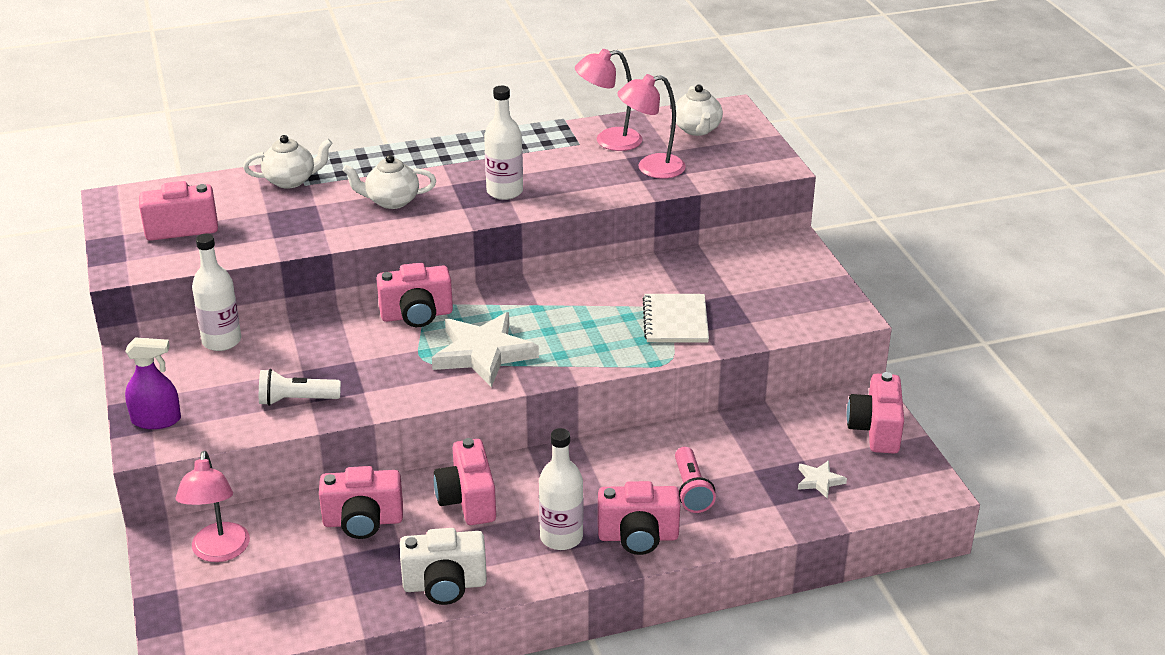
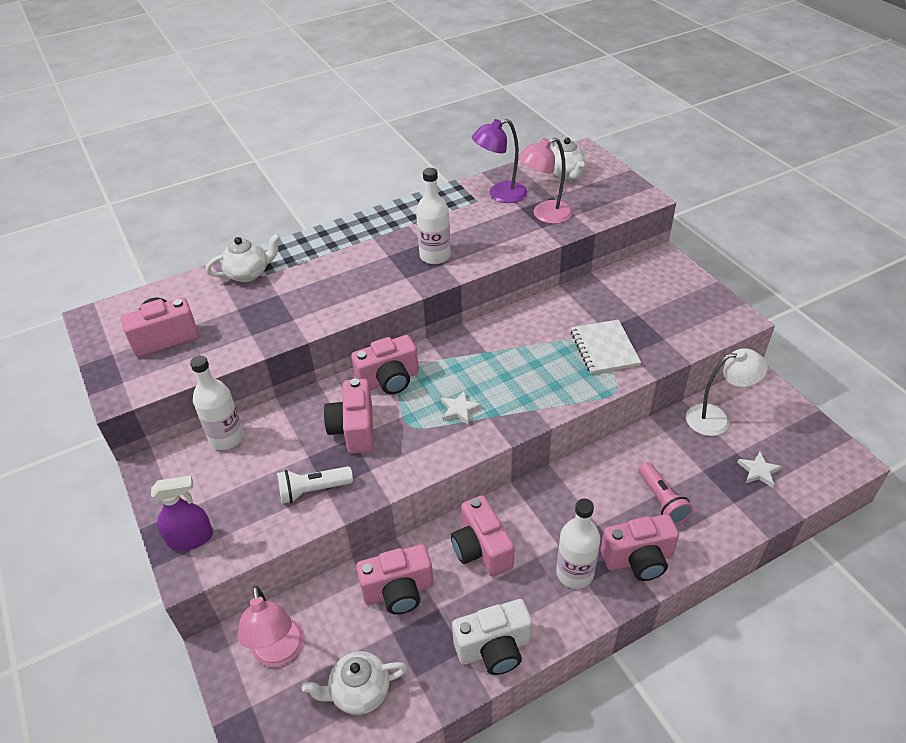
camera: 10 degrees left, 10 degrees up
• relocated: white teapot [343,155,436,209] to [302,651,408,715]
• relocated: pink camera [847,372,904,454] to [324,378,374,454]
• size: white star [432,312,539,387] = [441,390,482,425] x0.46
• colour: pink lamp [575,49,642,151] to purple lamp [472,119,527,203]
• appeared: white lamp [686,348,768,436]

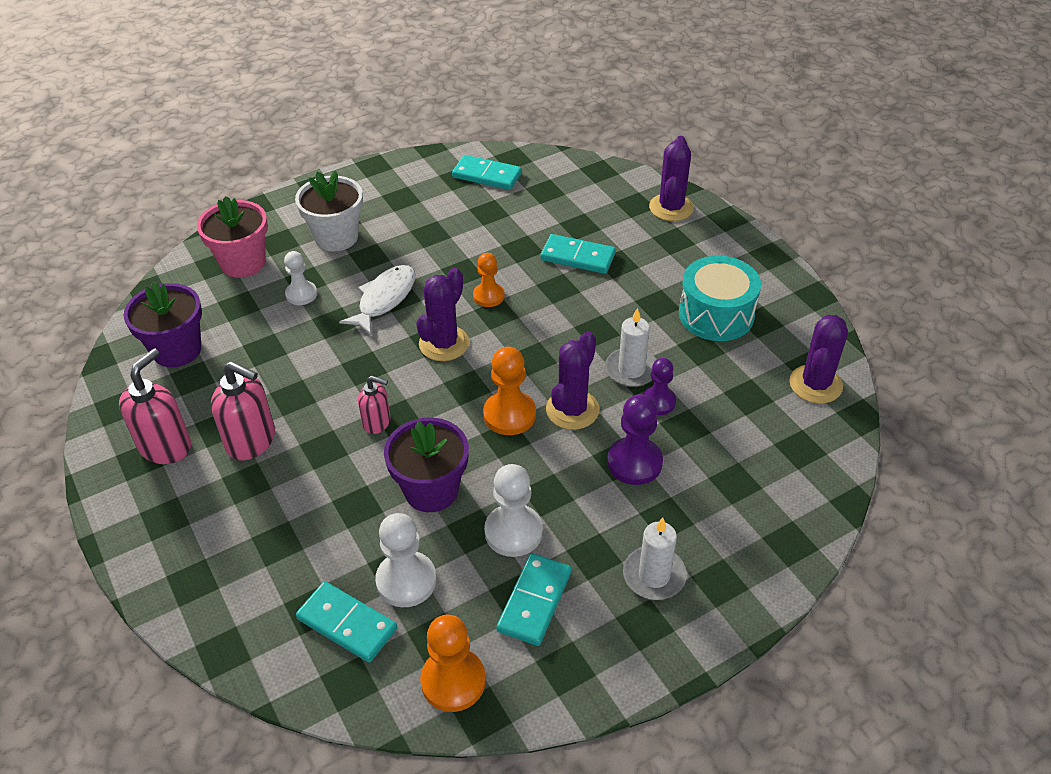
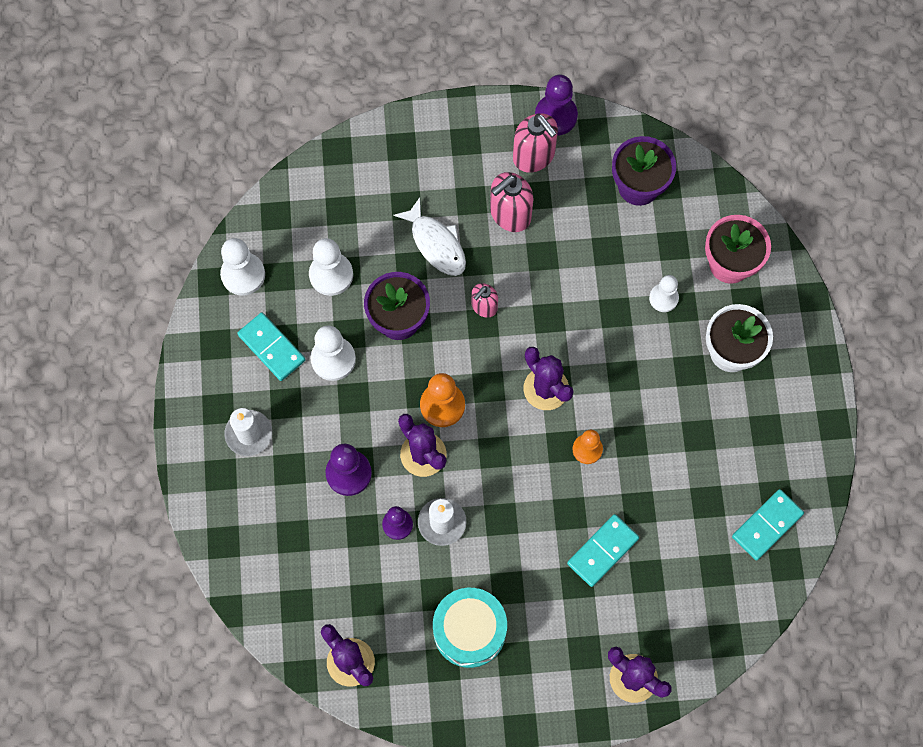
camera: 115 degrees right, 25 degrees up
• colour: orange pawn [420,615,486,712] to white pawn [220,238,265,296]
• relocated: white fish [339,265,416,335] to [393,198,466,276]
• appeared: purple pawn [535,75,578,136]
• missing: turquoise domino [296,581,397,663]

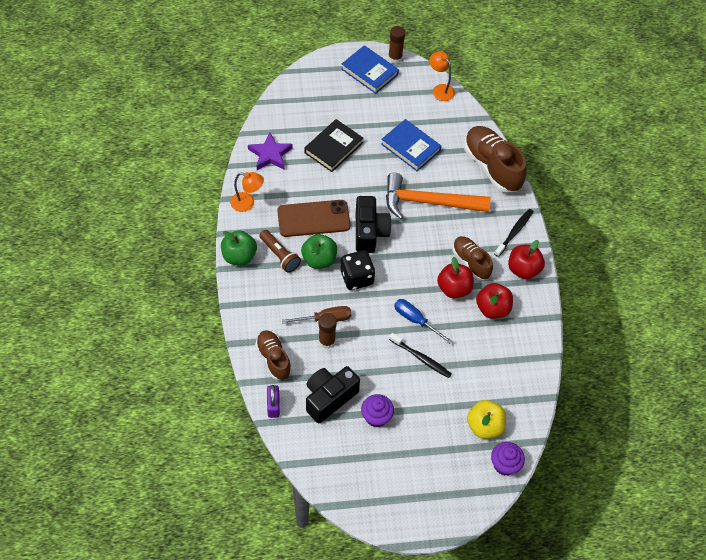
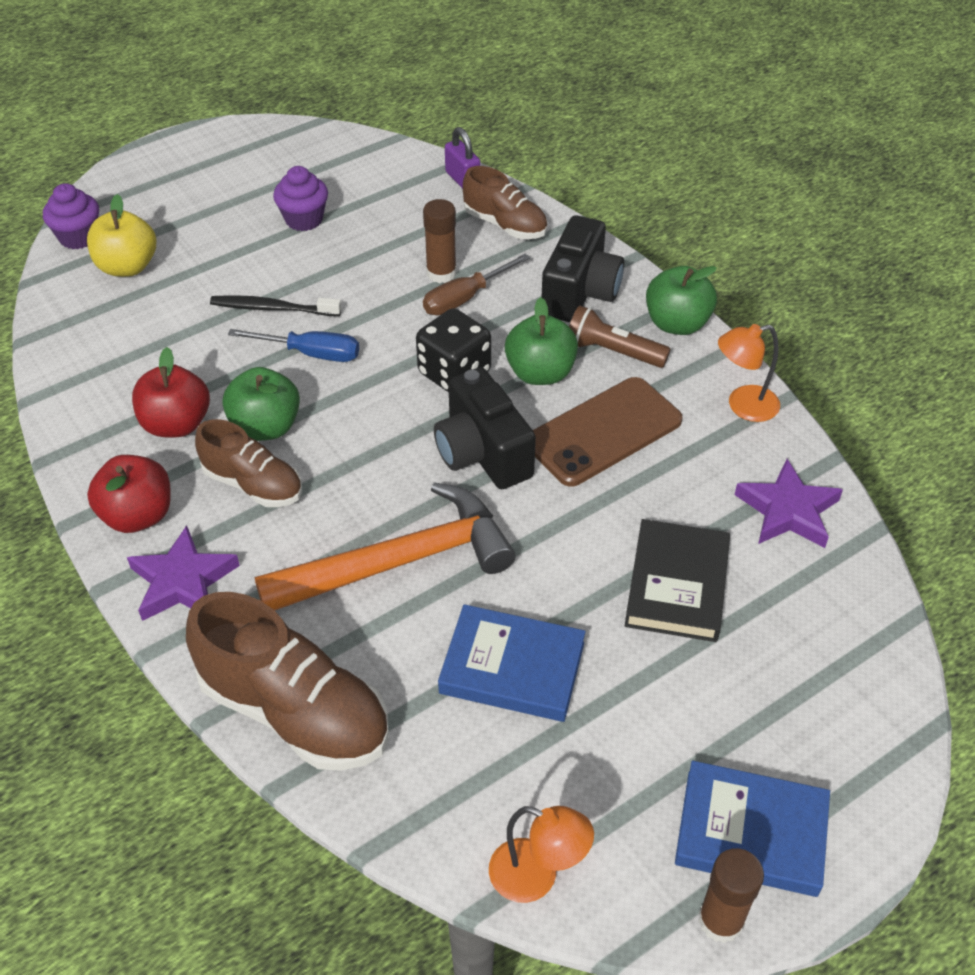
camera: 155 degrees right, 10 degrees down
• exchanged: black toothbrush [494,209,533,257] to purple star [127,525,240,621]
• colour: red apple [437,257,474,298] to green apple [222,367,300,441]
• relocated: black camera [306,366,360,424] to [541,215,624,322]

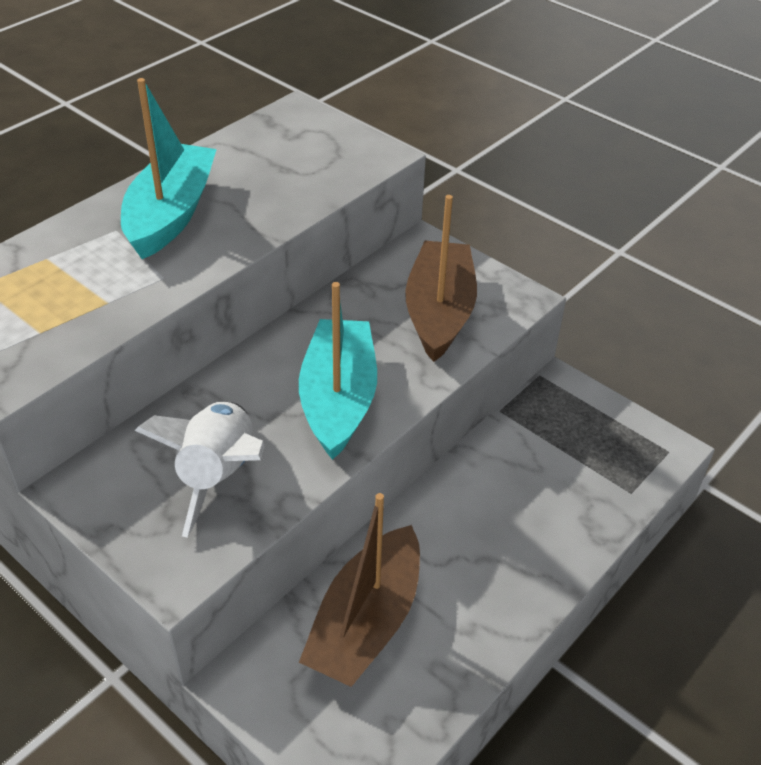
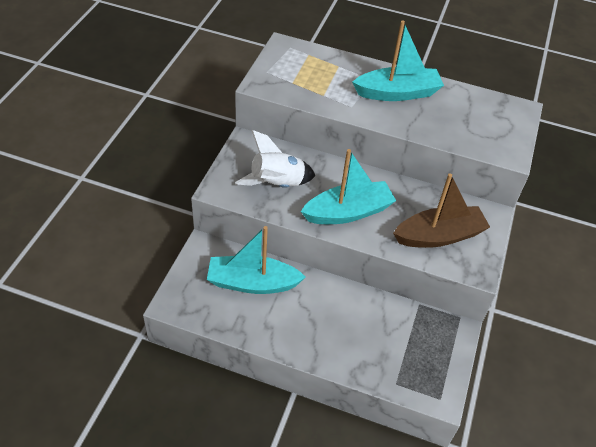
camera: 65 degrees right, 5 degrees up
• colour: brown boat [299,493,420,687] to turquoise boat [207,226,306,294]

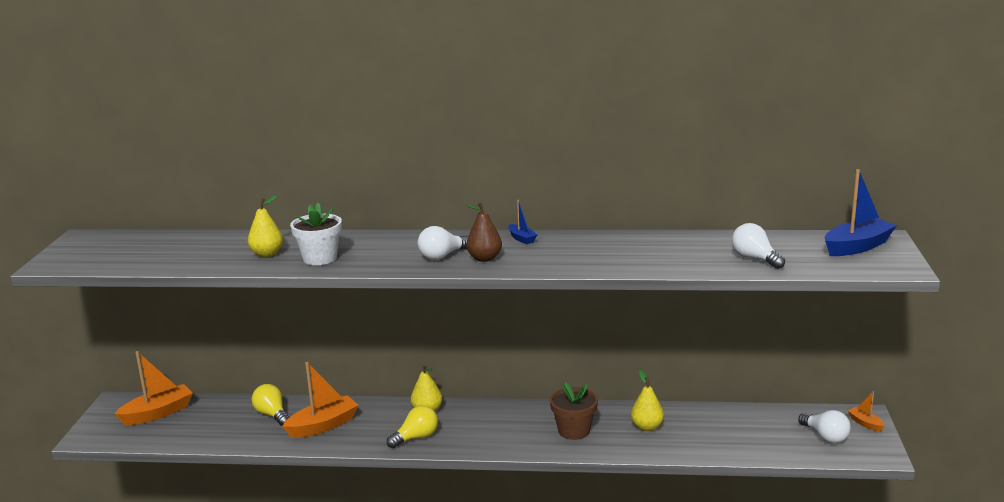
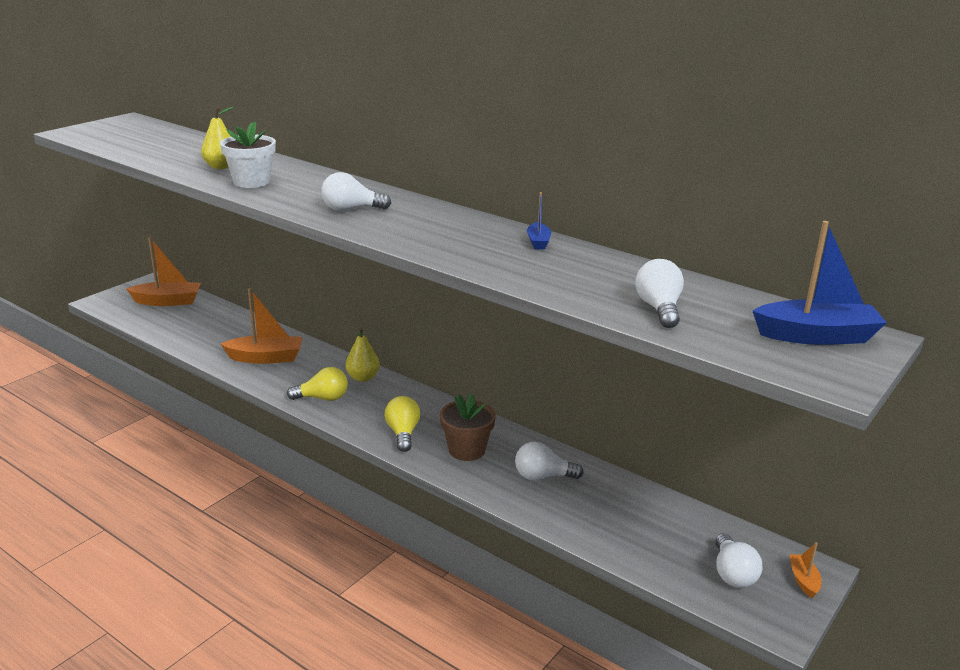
camera: 30 degrees right, 5 degrees up
• relocated: yellow light bulb [252,384,289,426] to [385,396,420,452]
• exchanged: yellow pear [631,370,664,431] to white light bulb [515,442,584,480]
• relocated: blue boat [508,200,537,244] to [527,192,551,250]
• missing: brown pear [465,202,502,262]

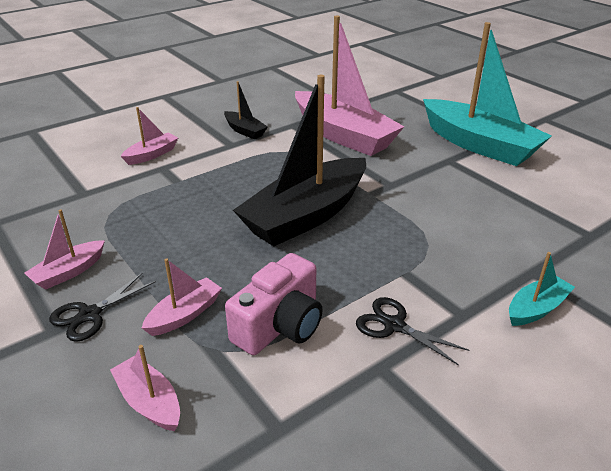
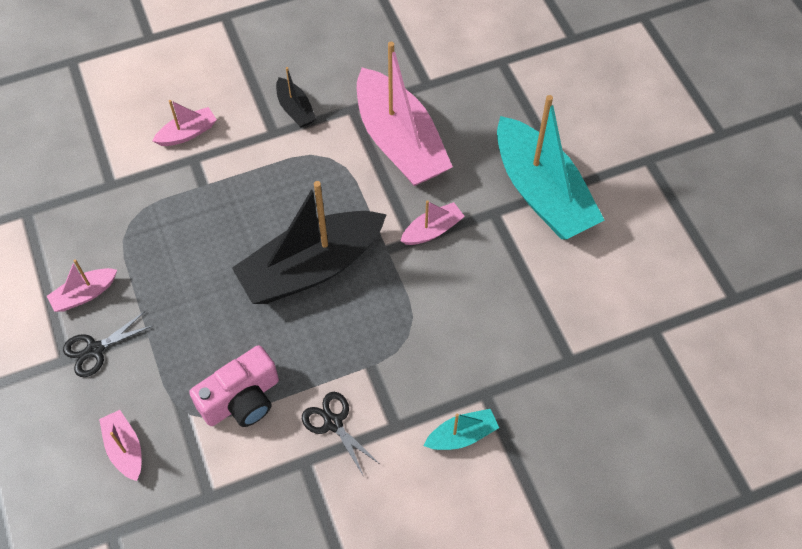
camera: 15 degrees right, 25 degrees up
• relocated: pink boat [142,258,222,336] to [401,200,465,245]

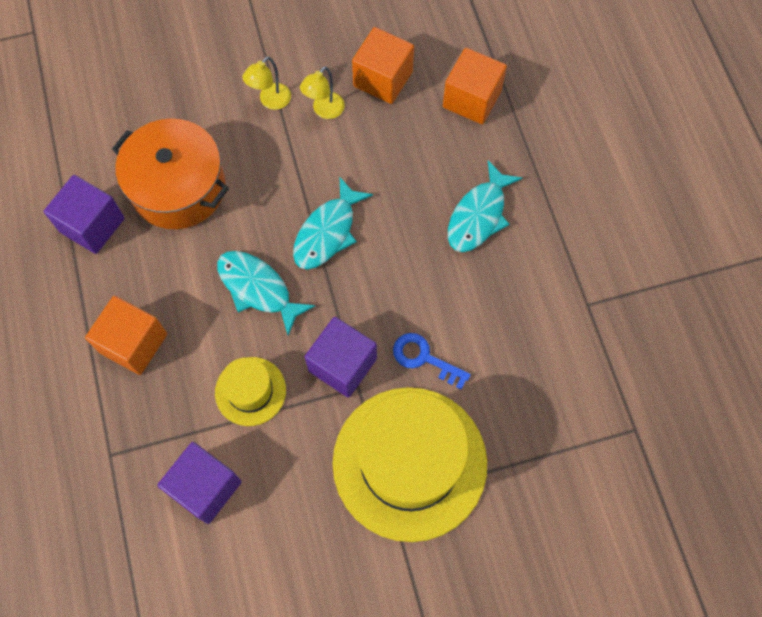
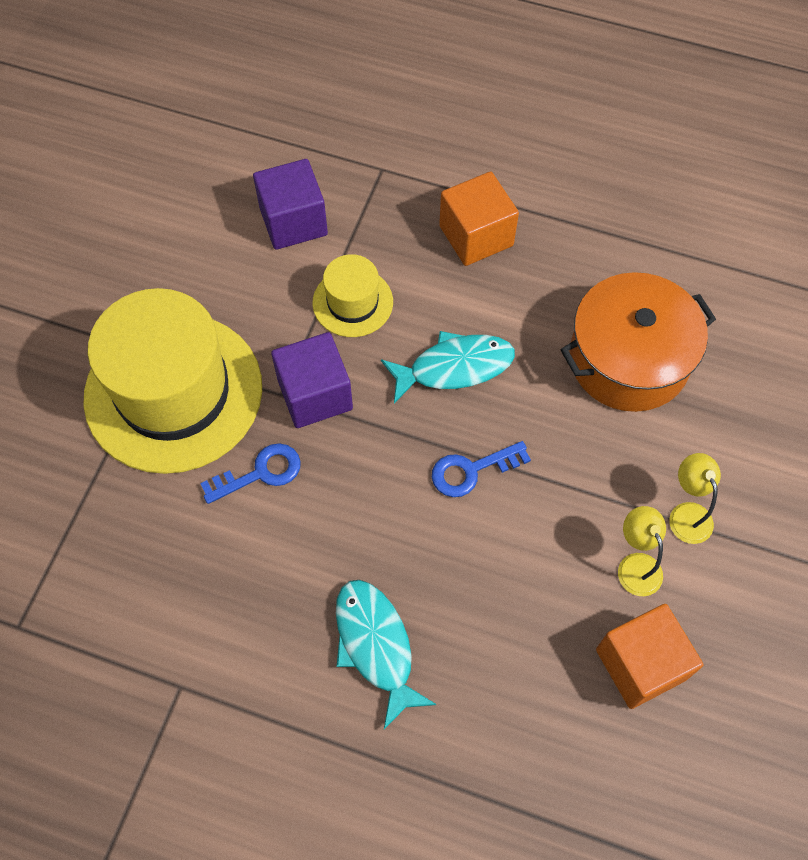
camera: 125 degrees right, 5 degrees down
• exchanged: turquoise fish [293,176,373,270] to blue key [432,441,531,497]
• missing: purple cube [43,175,125,254]
• missing: orange cube [443,48,507,124]

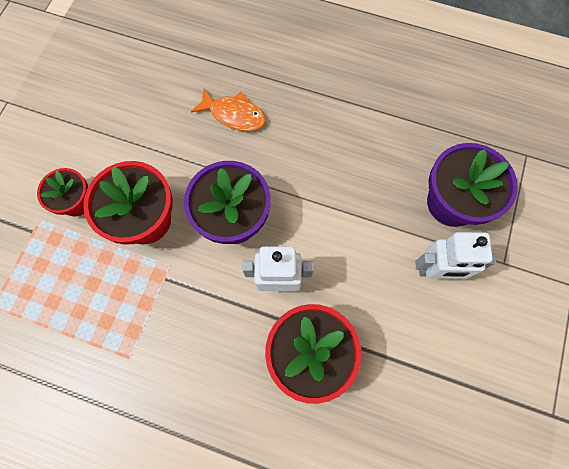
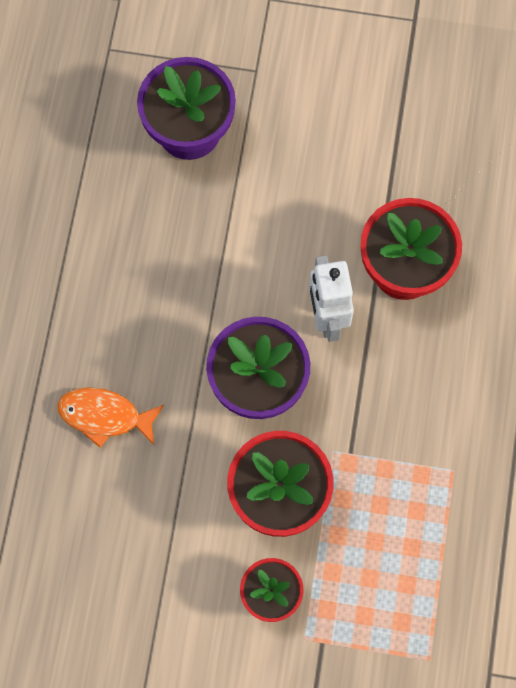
camera: 100 degrees left, 0 degrees up
• spun: orange fish [191,88,266,131] = [58,387,164,448] 90 degrees counterclockwise
• missing: white robot [415,232,496,279]

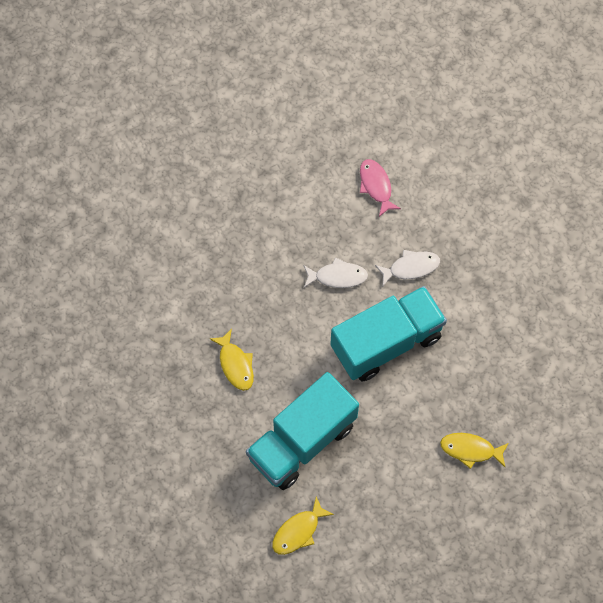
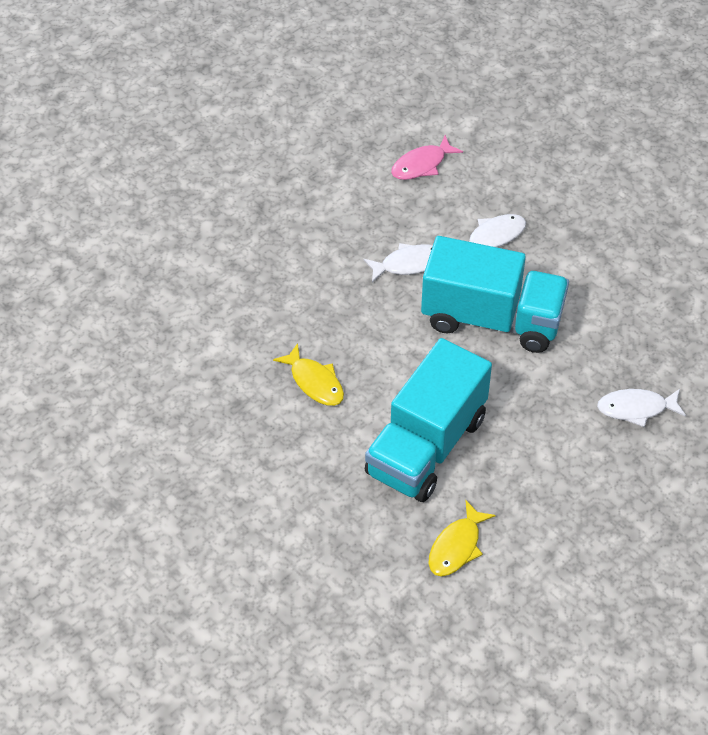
camera: 15 degrees left, 15 degrees down
• spun: pink fish [360,159,401,217] = [391,135,463,180] 90 degrees counterclockwise
• spun: turquoise truck [331,286,447,381] = [421,236,569,353] 60 degrees clockwise
• colour: yellow fish [440,433,509,469] to white fish [597,389,686,427]

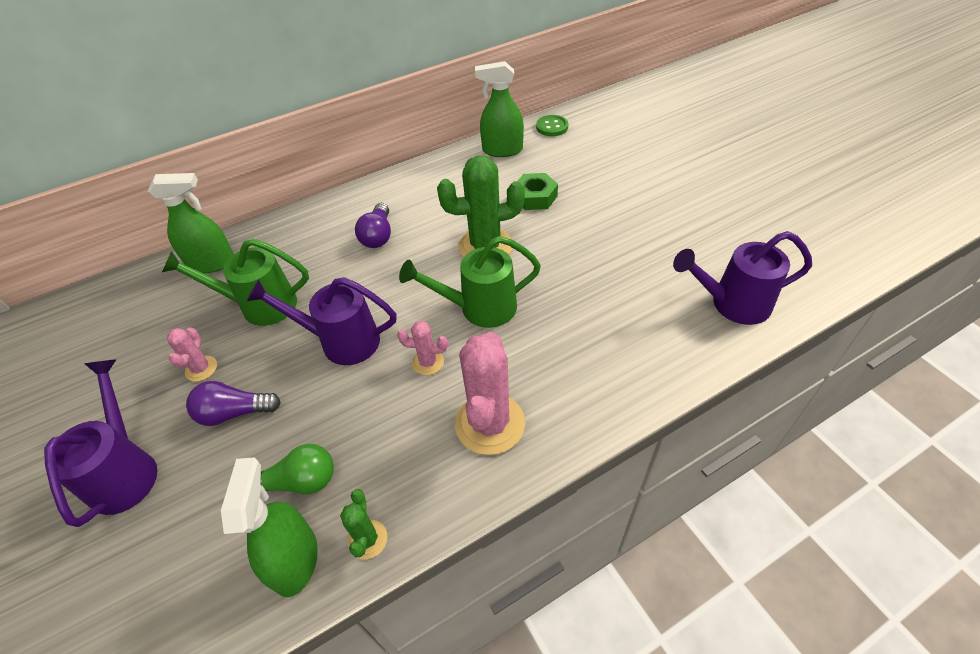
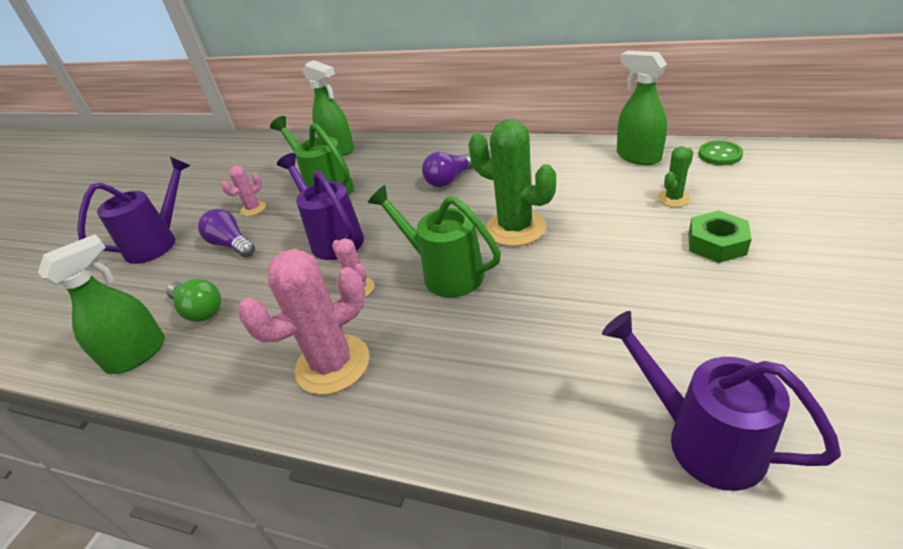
camera: 50 degrees right, 10 degrees down
• relocated: green cactus [340,489,387,559] to [658,146,694,207]
• relocated: green nut [518,173,558,210] to [688,210,752,263]

